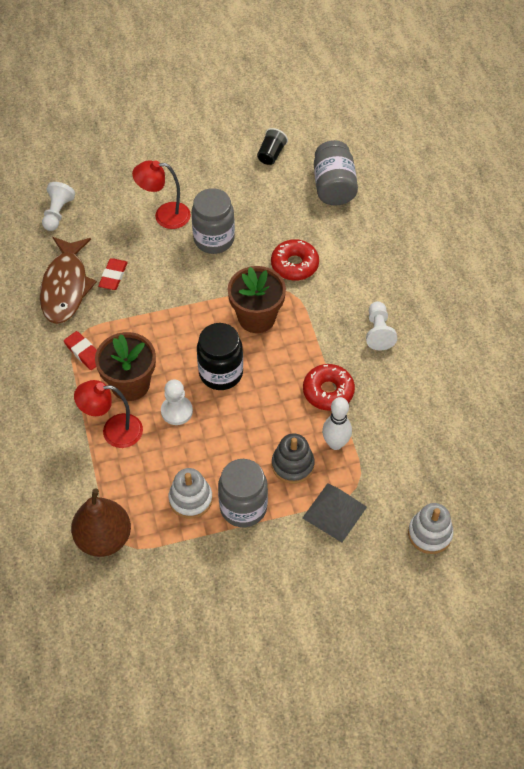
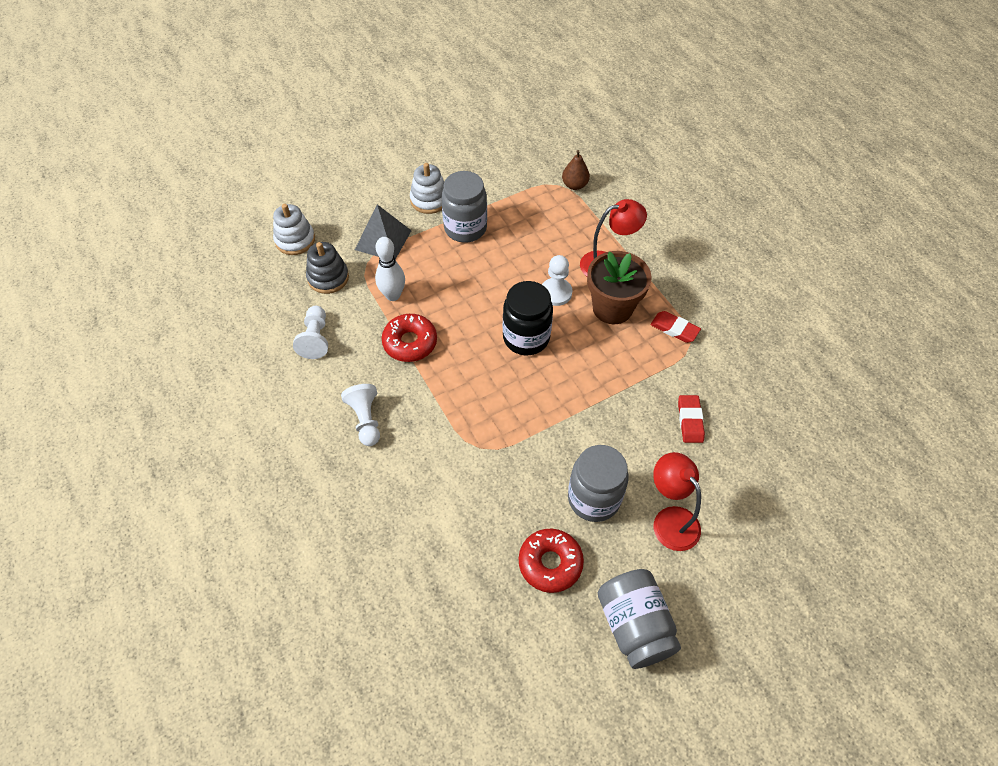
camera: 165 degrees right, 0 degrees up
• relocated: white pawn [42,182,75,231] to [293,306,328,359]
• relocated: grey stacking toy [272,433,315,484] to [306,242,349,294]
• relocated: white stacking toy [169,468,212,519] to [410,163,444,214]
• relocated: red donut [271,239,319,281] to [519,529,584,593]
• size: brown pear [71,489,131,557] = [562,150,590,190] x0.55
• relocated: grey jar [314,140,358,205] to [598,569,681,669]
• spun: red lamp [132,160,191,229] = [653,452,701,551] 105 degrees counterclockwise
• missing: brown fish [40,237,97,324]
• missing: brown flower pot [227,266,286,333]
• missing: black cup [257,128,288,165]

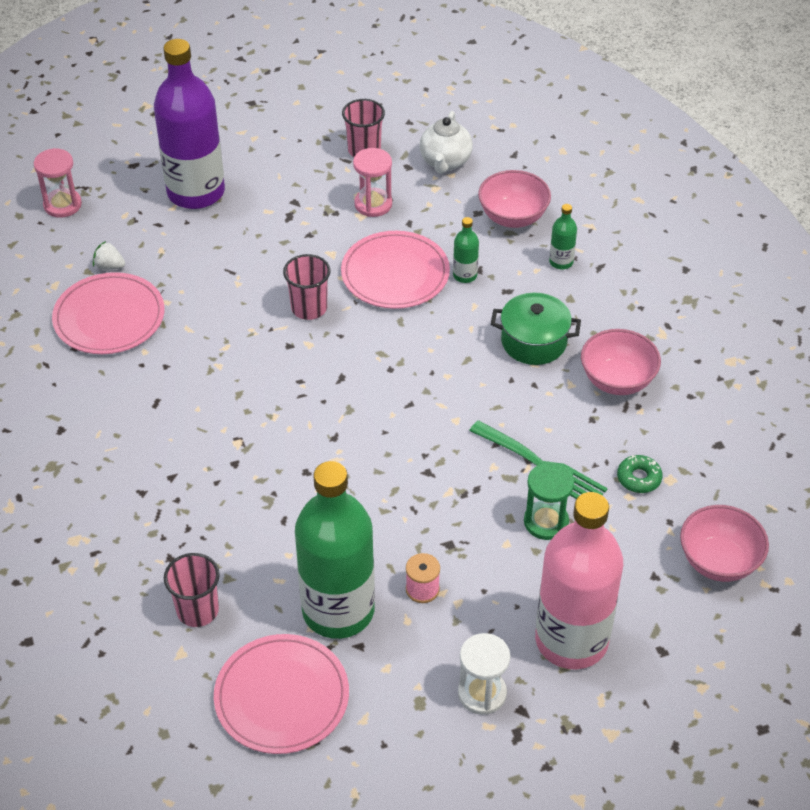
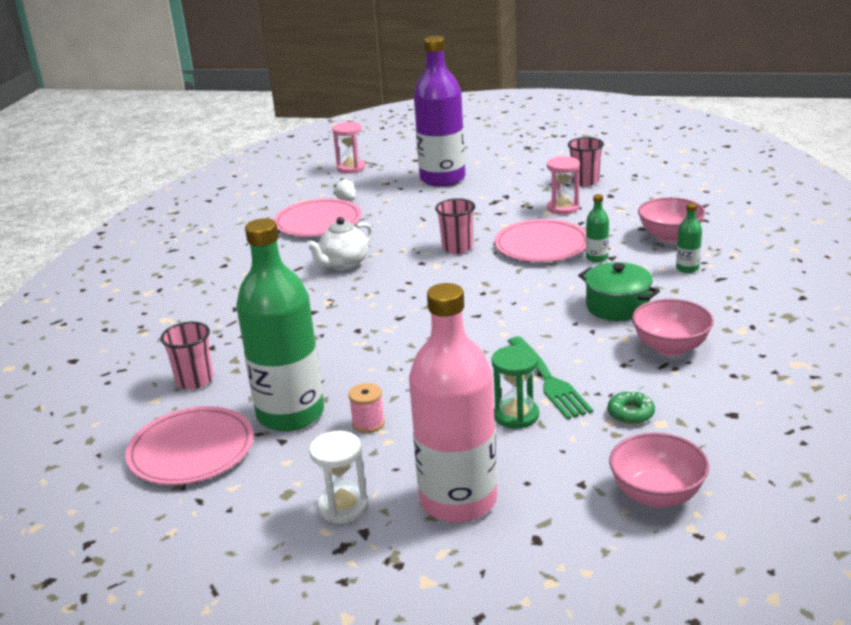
camera: 35 degrees right, 20 degrees down
• relocated: white teapot [419,111,473,174] to [306,217,373,271]

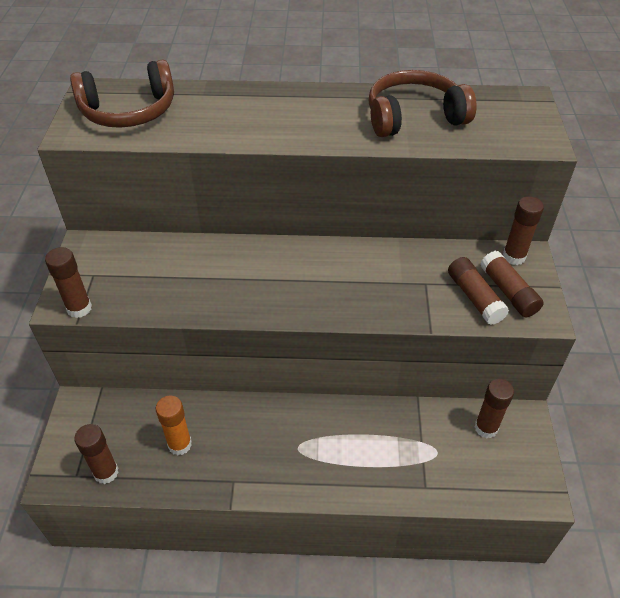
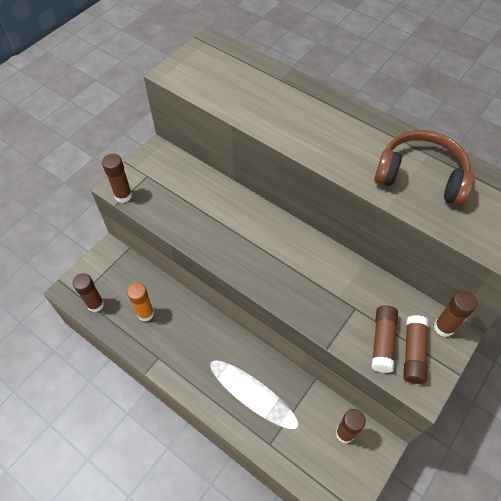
camera: 35 degrees right, 10 degrees up
• missing: brown headphones [70,59,174,128]

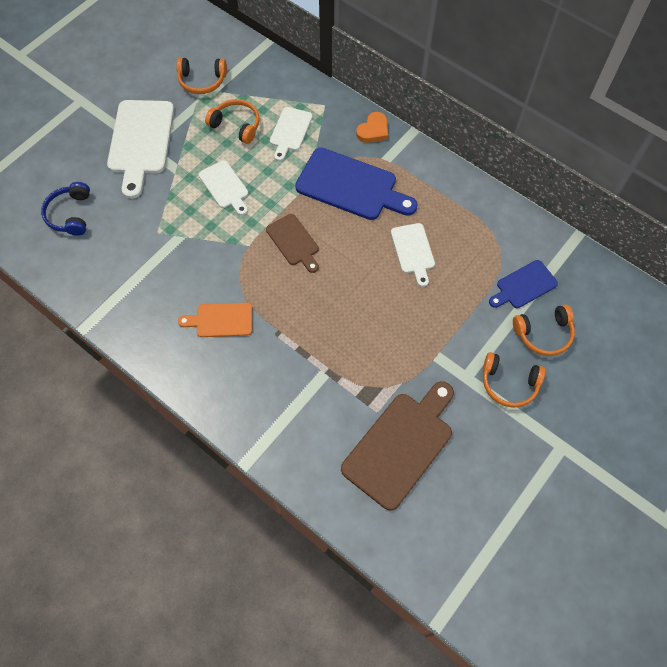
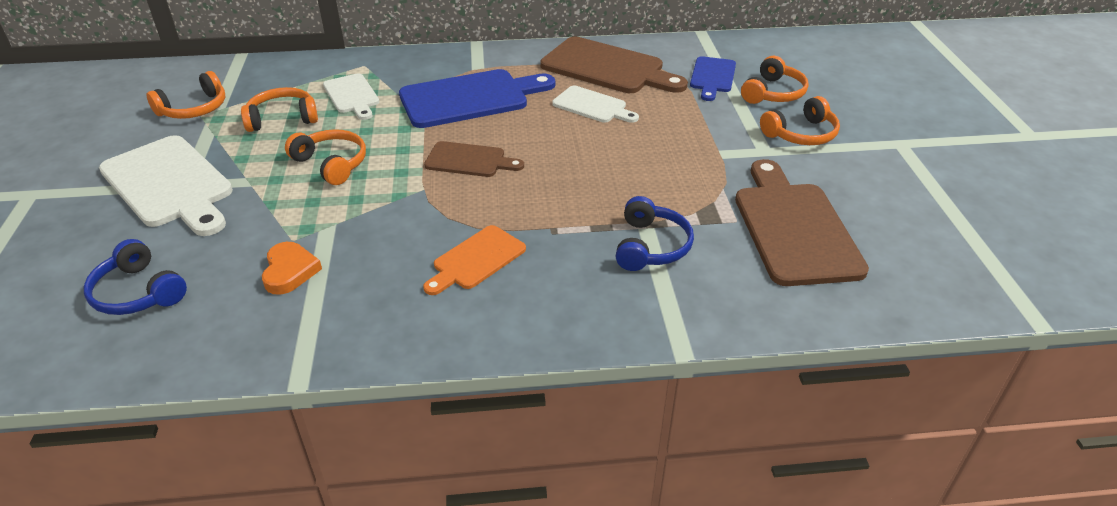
camera: 45 degrees left, 25 degrees down
• relocated: orange heart [356,112,388,143] to [262,242,322,295]
• exchanged: white cutting board [199,160,249,215] to orange headphones [285,129,366,185]
• appeared: brown cutting board [540,37,688,93]
• appeared: blue headphones [616,196,694,271]

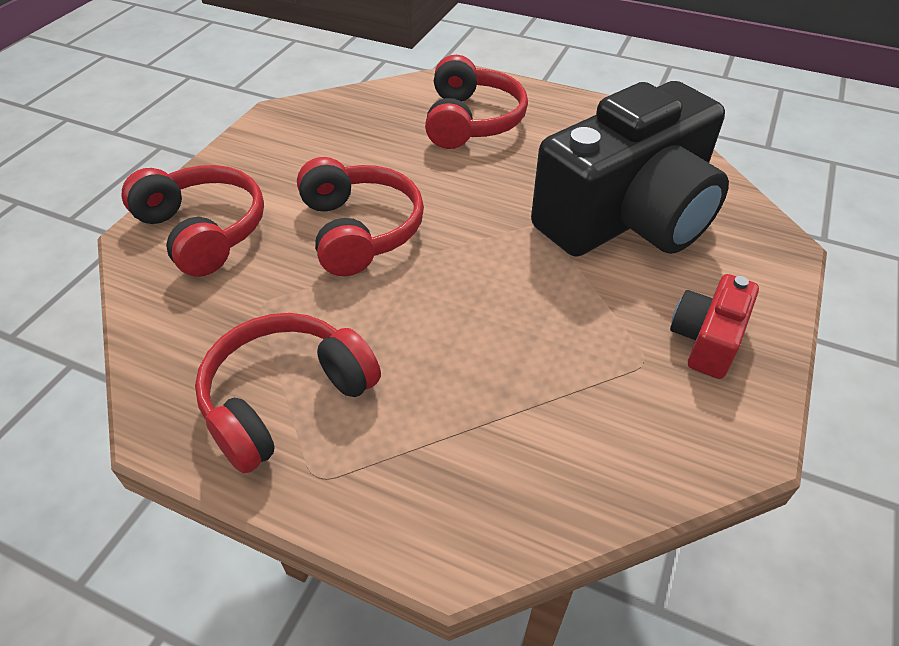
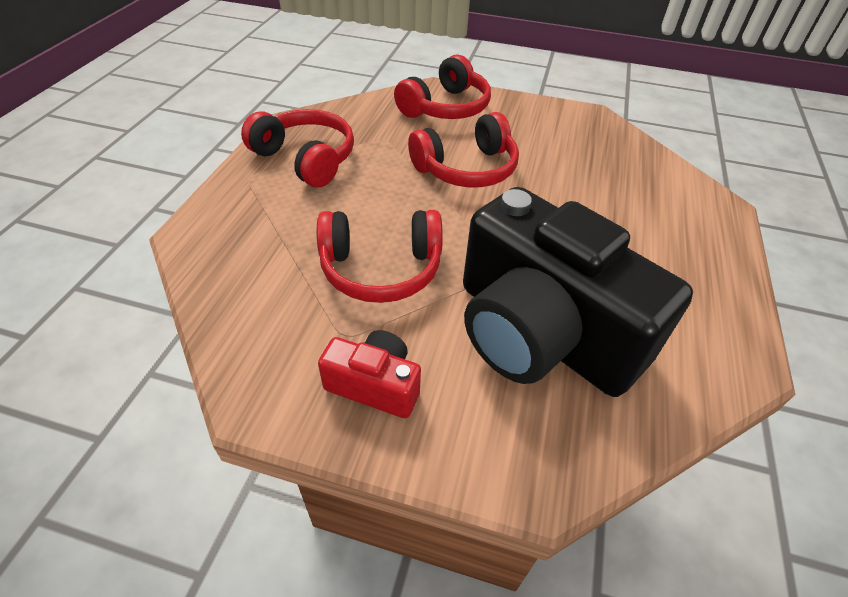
camera: 80 degrees right, 0 degrees up
• relocated: red headphones [425,55,528,149] to [317,210,443,303]

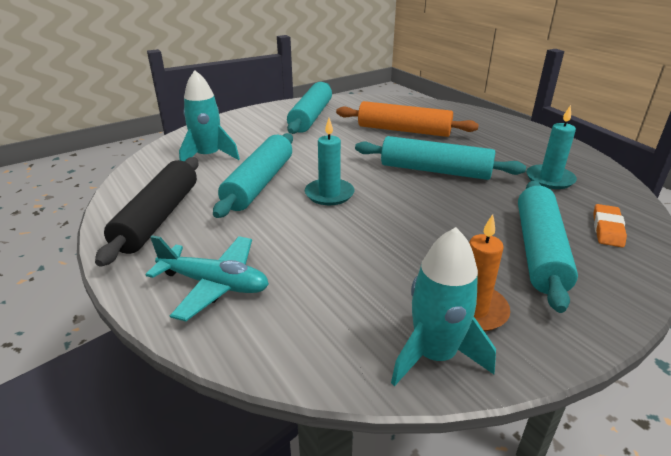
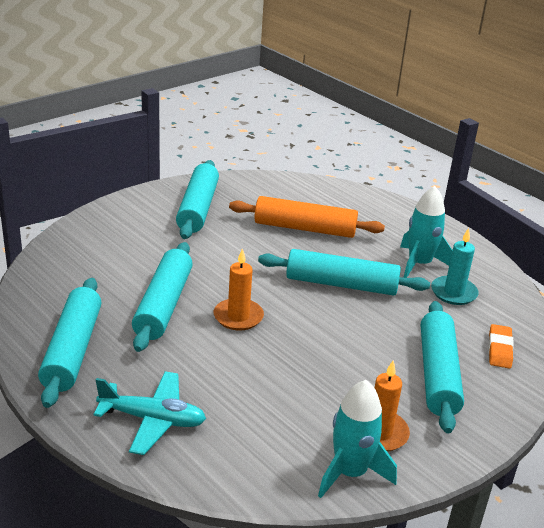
camera: 10 degrees left, 0 degrees up
• colour: black rolling pin [95,157,199,267] to turquoise rolling pin [38,278,101,408]
• colour: turquoise candle [305,118,355,205] to orange candle [214,248,264,330]
• relocated: turquoise rocket [179,70,240,162] to [400,186,453,278]

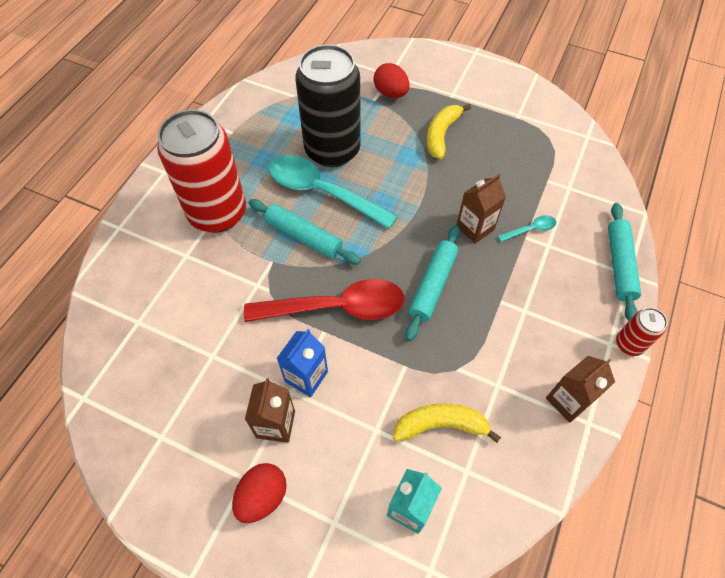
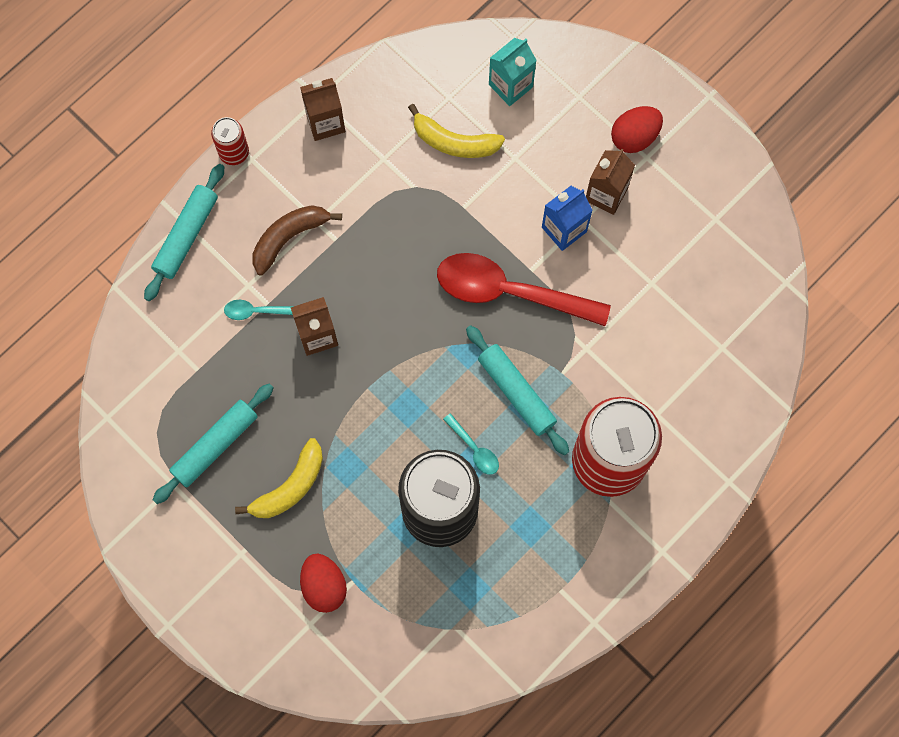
camera: 160 degrees left, 15 degrees up
• relocated: turquoise rolling pin [405,225,460,341] to [153,384,274,504]
• appeared: brown banana [253,205,342,275]
• size: turquoise spoon [269,155,398,229] = [443,413,499,475] x0.42

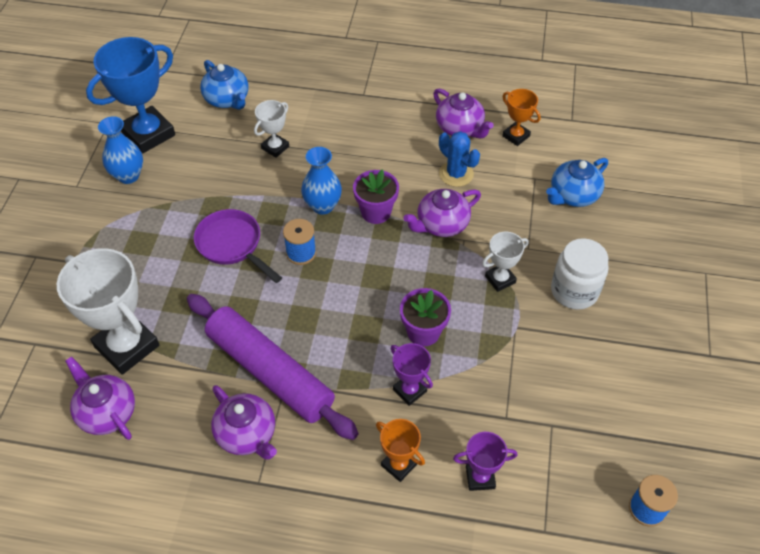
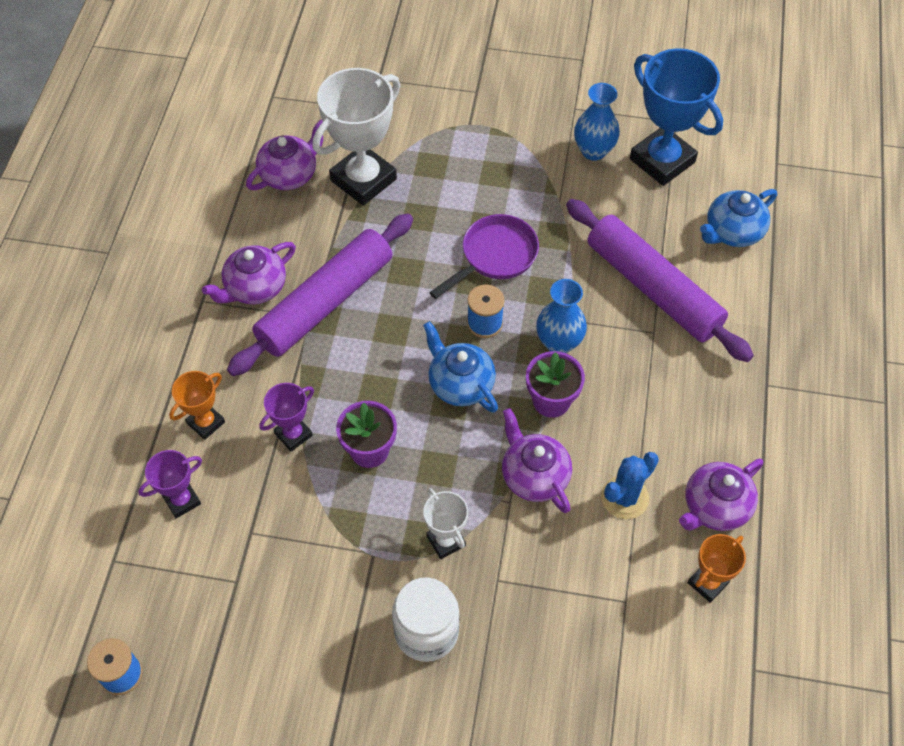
camera: 90 degrees right, 5 degrees up
• spun: purple trophy [453,432,517,491] = [138,450,202,518] 60 degrees clockwise
• relocated: blue teapot [546,158,608,207] to [423,321,498,413]
• exchanged: white trophy [254,100,289,158] to purple rolling pin [566,199,754,362]

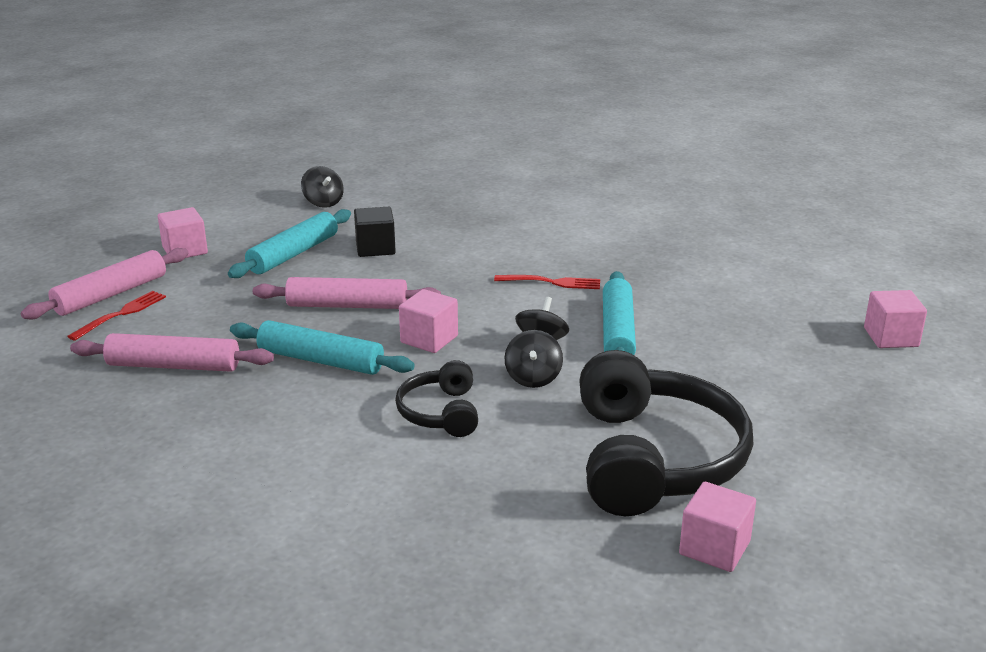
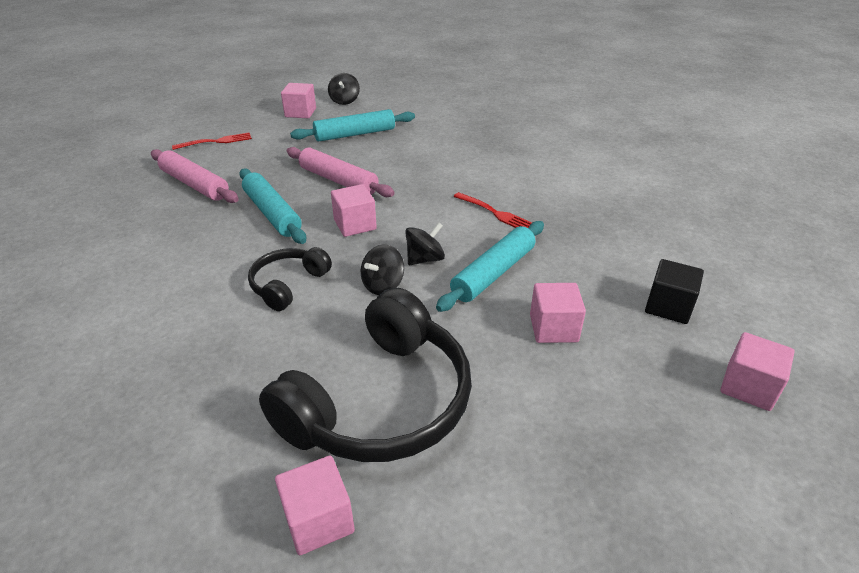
camera: 35 degrees right, 10 degrees up
• relocated: black spinning top [301,166,344,208] to [328,73,360,105]
• appeared: pink cube [530,283,586,343]
• relocated: black cube [354,207,396,257] to [645,259,704,324]
• missing: pink rolling pin [21,248,188,320]

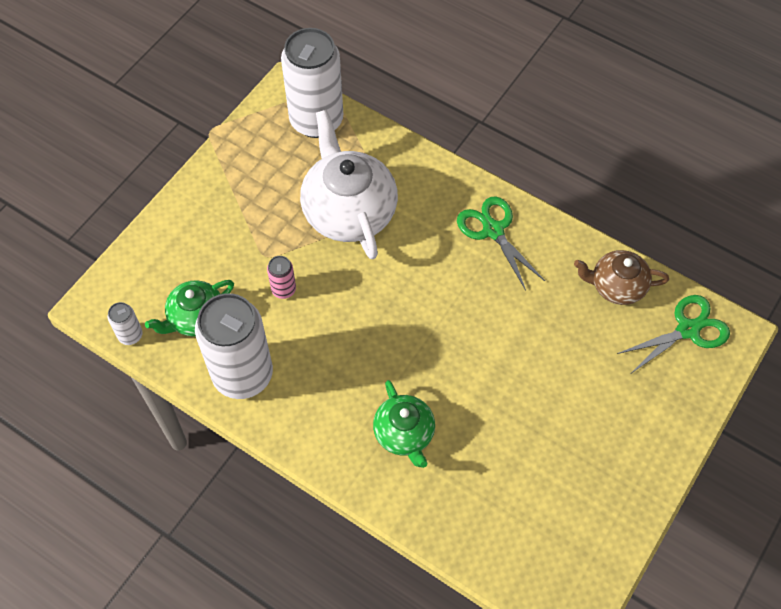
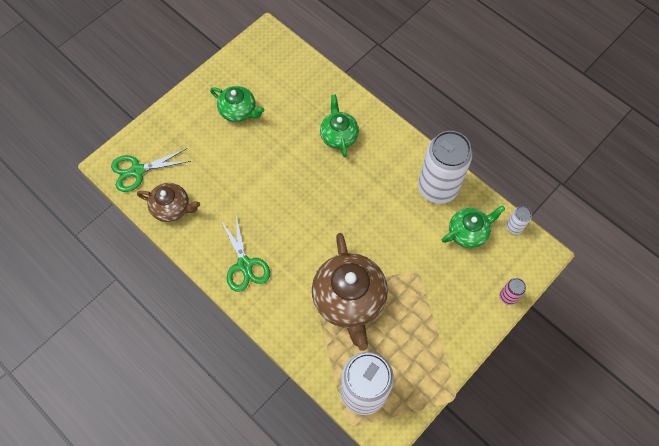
camera: 170 degrees left, 5 degrees up
• appeared: green teapot [210,86,264,122]
• colour: white teapot [300,110,398,259] to brown teapot [312,233,388,351]
• relocated: pink can [267,256,296,299] to [500,278,526,305]

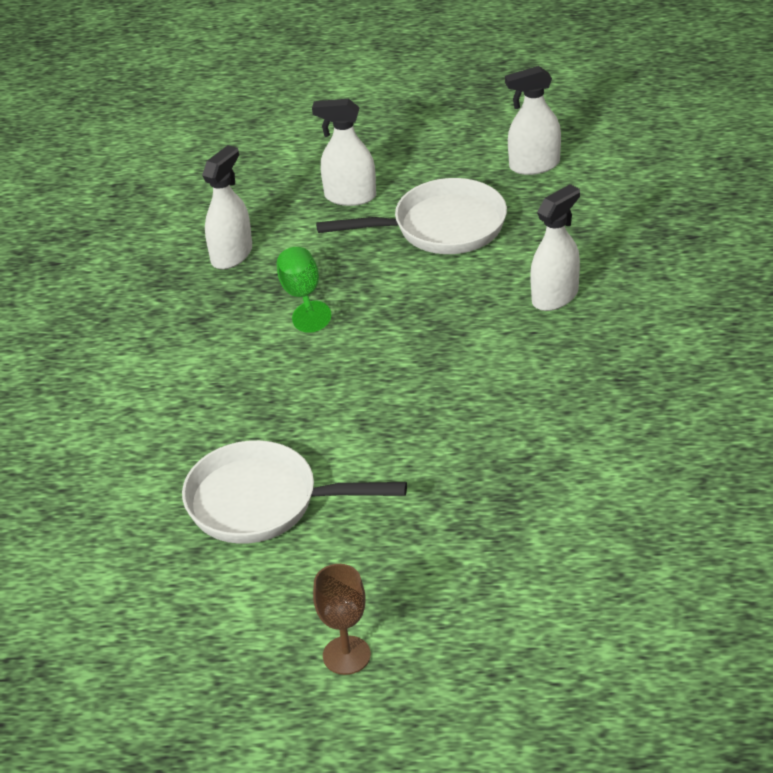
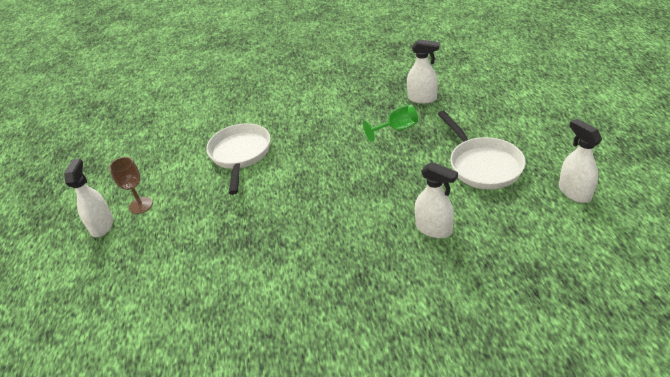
camera: 80 degrees right, 0 degrees up
• relocated: white spray bottle [312,99,376,206] to [64,159,113,237]

